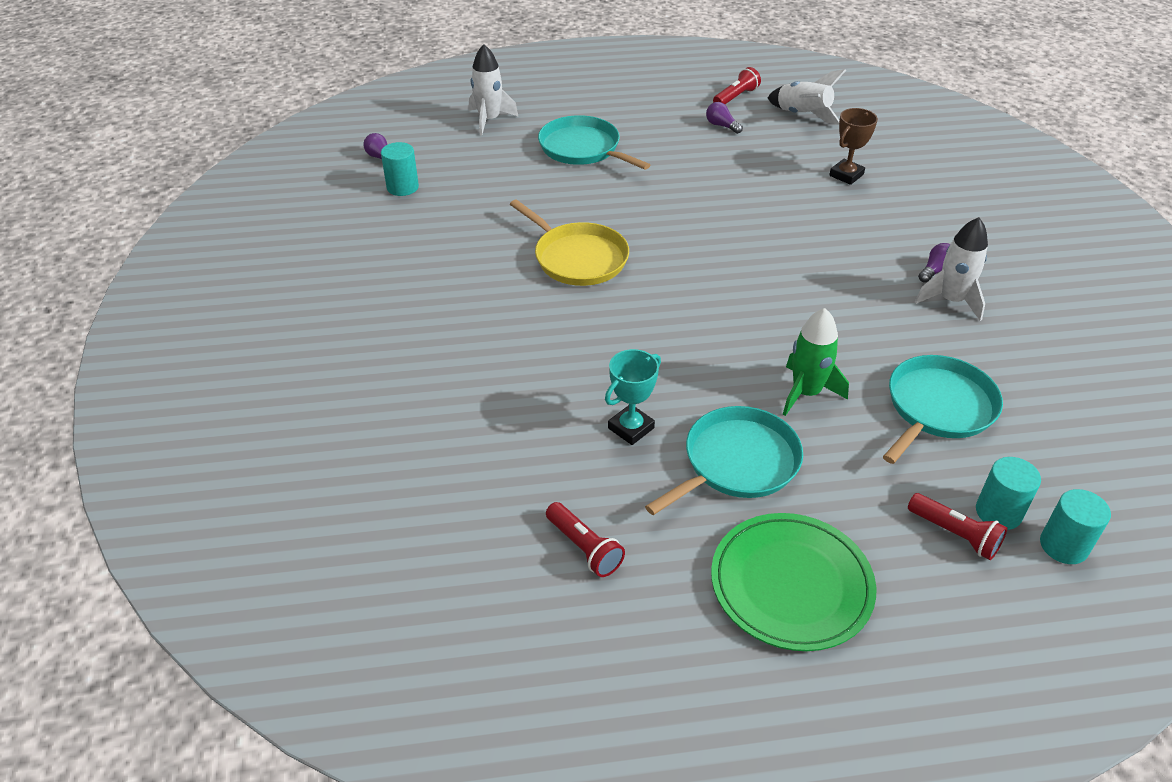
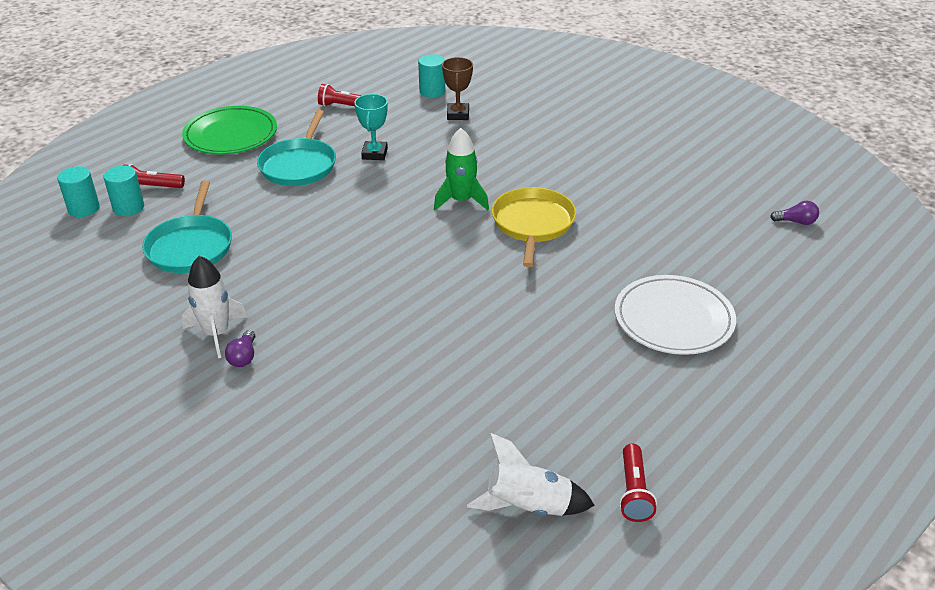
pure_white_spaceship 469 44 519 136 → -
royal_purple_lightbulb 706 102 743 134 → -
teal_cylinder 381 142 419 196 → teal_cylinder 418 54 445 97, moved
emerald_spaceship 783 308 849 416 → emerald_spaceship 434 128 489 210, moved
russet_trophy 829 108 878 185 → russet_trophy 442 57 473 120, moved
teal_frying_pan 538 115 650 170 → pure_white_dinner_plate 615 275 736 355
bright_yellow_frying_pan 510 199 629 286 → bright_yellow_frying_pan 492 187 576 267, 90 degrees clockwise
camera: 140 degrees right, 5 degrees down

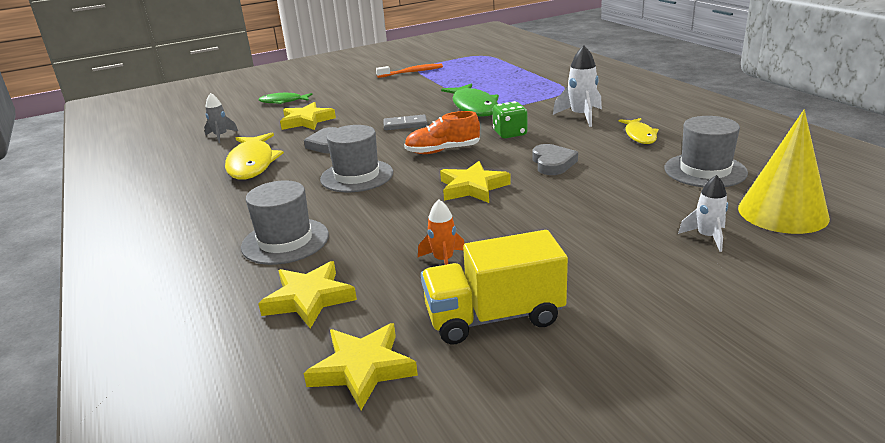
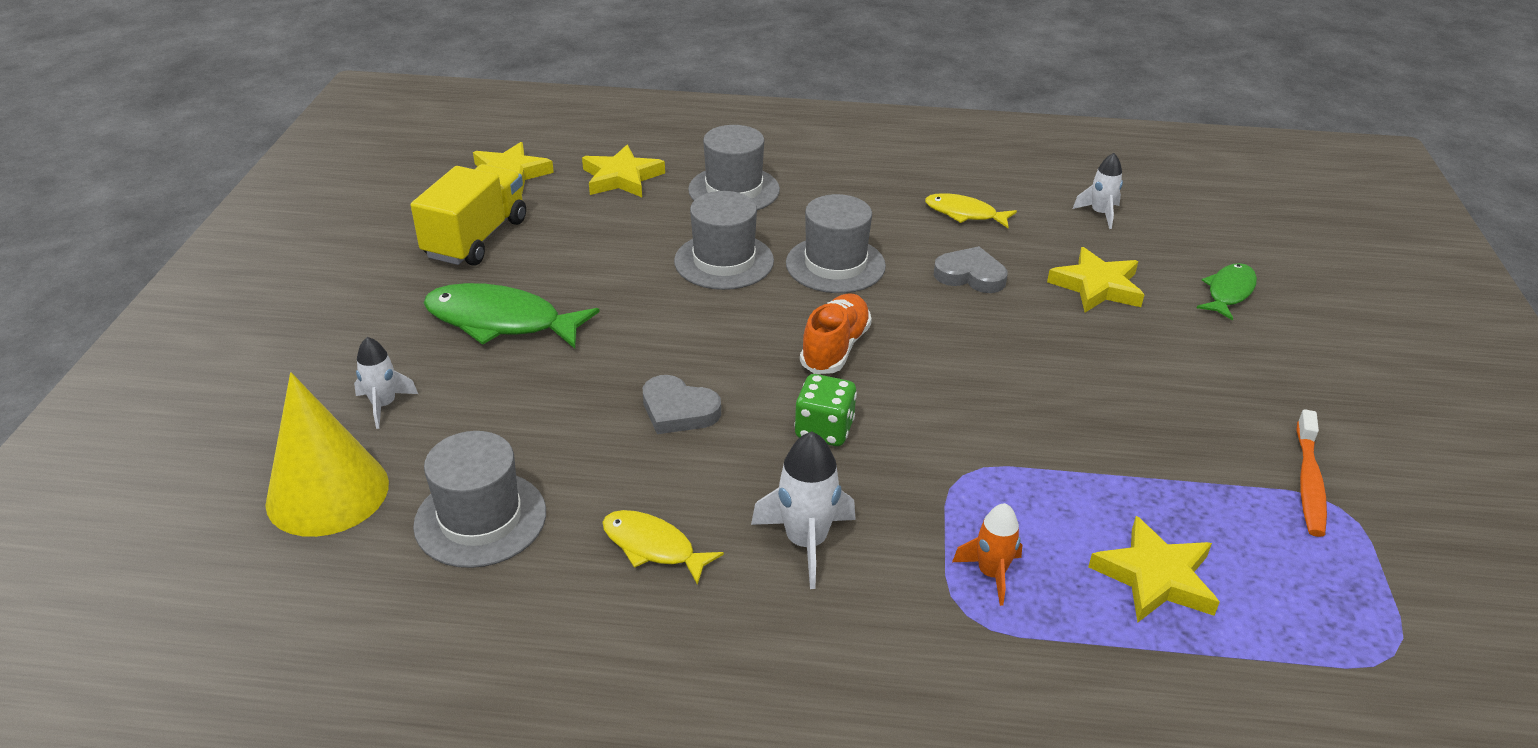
gray_domino 383 115 427 130 → -
- → gray_top_hat 674 191 774 290
orange-coloured_spaceship 418 200 465 265 → orange-coloured_spaceship 952 503 1022 606, moved
bright_yellow_five-pointed_star 440 161 511 203 → bright_yellow_five-pointed_star 1088 516 1220 623, moved
emerald_toy_fish 441 83 499 117 → emerald_toy_fish 424 283 600 348, moved
gray_spaceship 204 93 238 143 → pure_white_spaceship 1073 153 1123 229
bright_yellow_toy_fish 225 133 284 179 → bright_yellow_toy_fish 925 193 1017 228, x0.59
camera: 120 degrees right, 10 degrees up

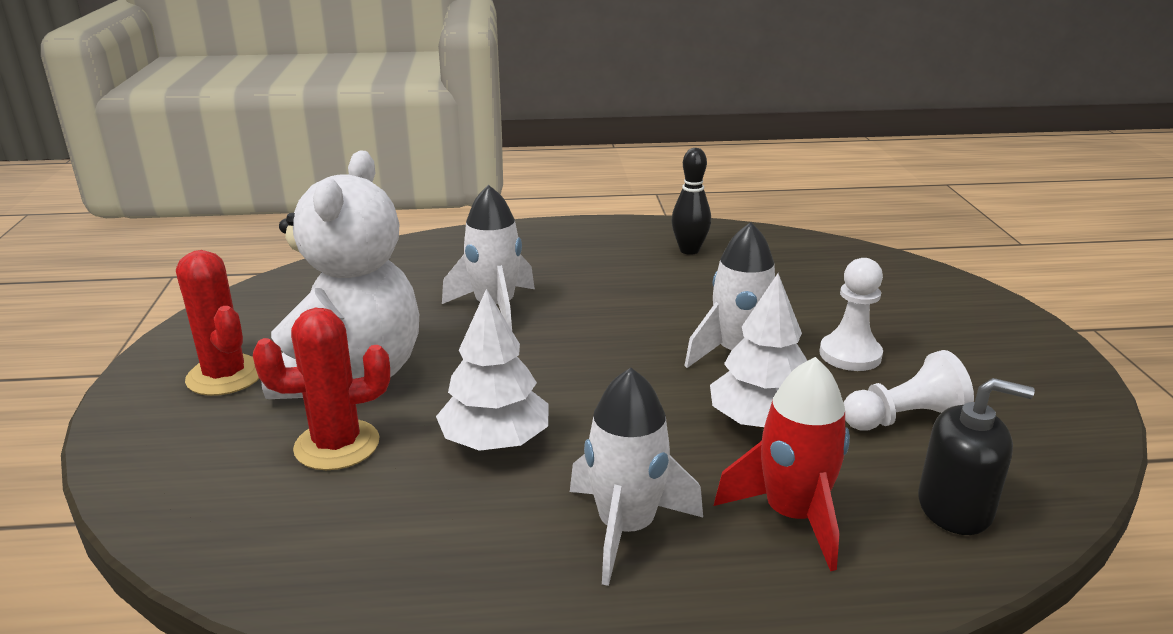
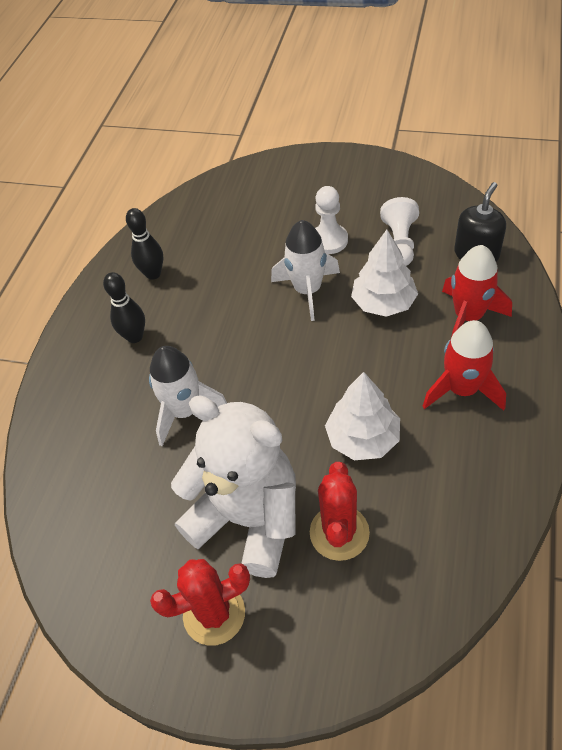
- → black_bowling_pin 103 272 145 343
pure_white_spaceship 570 368 703 586 → scarlet_spaceship 422 320 506 411
camera: 65 degrees left, 25 degrees up

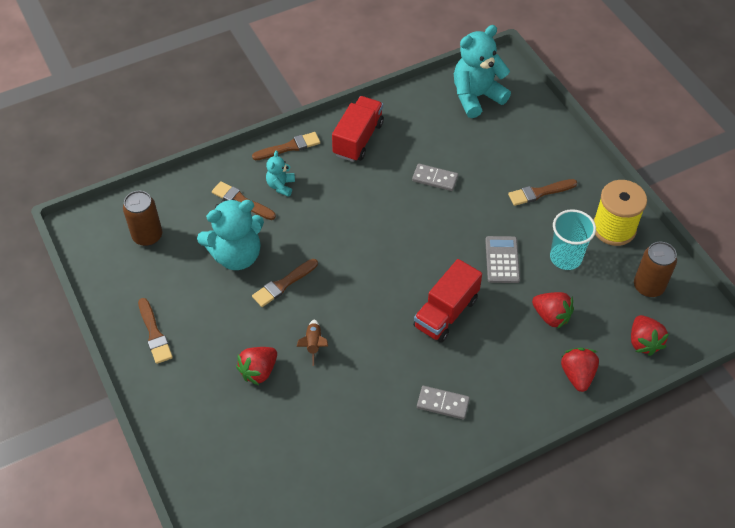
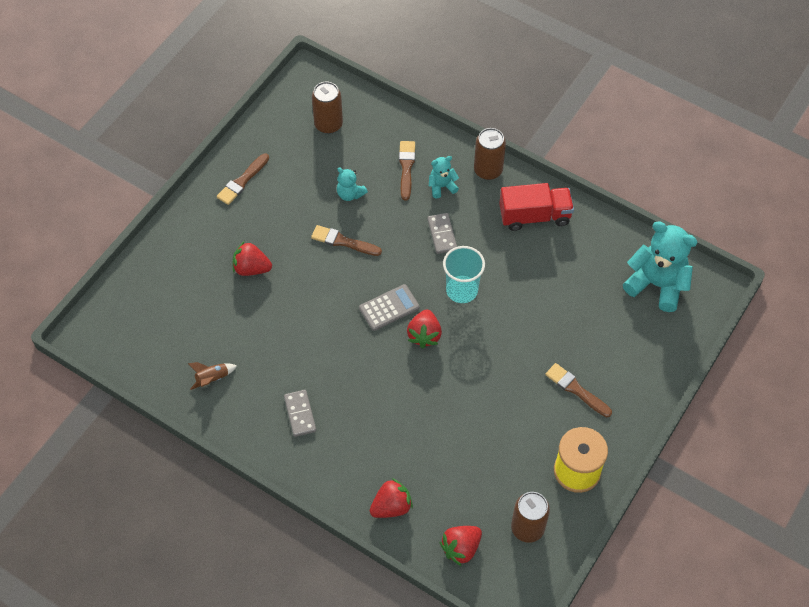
scarlet_lorry 413 259 482 343 → -
russet_spaceship 296 320 328 366 → russet_spaceship 188 362 237 390, moved
gray_domino 412 164 458 191 → gray_domino 427 213 457 254, moved
gray_calculator 485 236 520 283 → gray_calculator 359 284 420 331, moved
scarlet_strawberry 532 292 574 329 → scarlet_strawberry 407 310 442 348, moved
teal_tumbler 550 209 596 270 → teal_tumbler 443 246 485 303, moved
russet_brush 252 132 320 160 → russet_can 474 128 506 180
teal_teddy_bear 197 199 264 270 → teal_teddy_bear 337 167 368 201, x0.50
camera: 60 degrees right, 5 degrees up

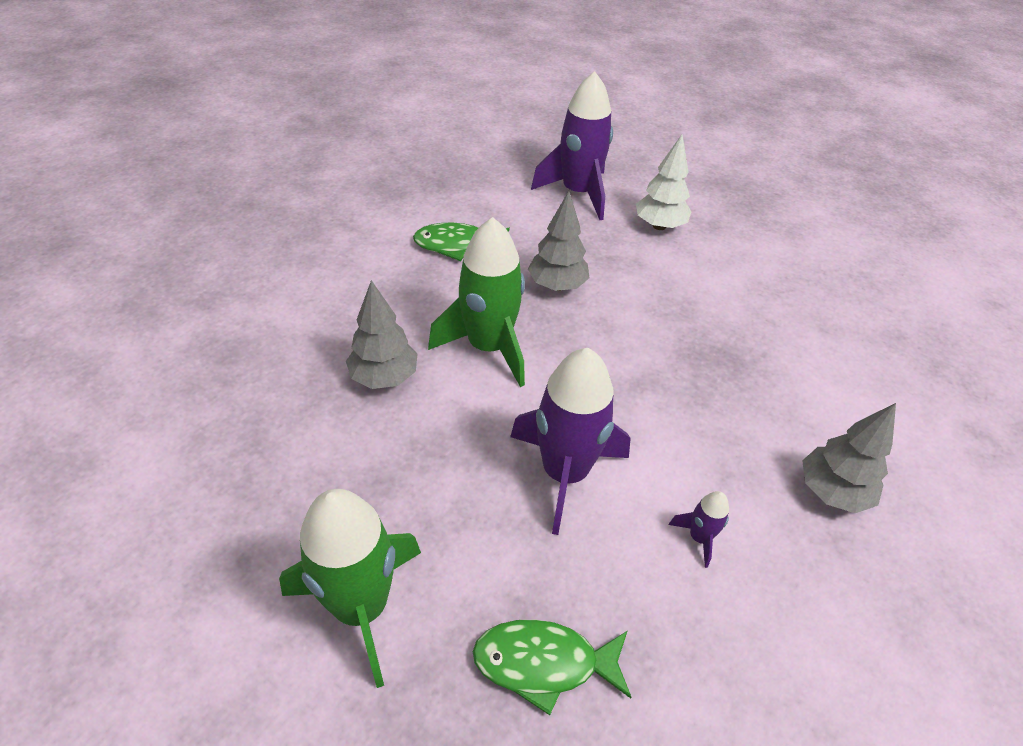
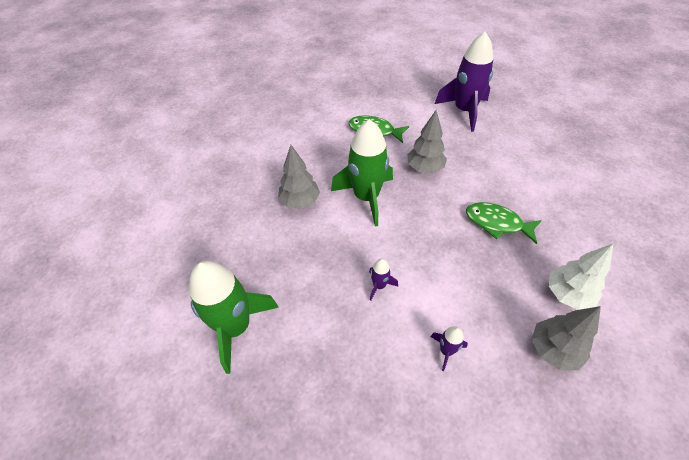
emerald_toy_fish 473 620 632 715 → emerald_toy_fish 466 202 542 244, moved
pure_white_toy_tree 636 134 691 230 → pure_white_toy_tree 549 243 614 310, moved
royal_purple_spaceship 510 348 631 535 → royal_purple_spaceship 369 259 398 301, x0.43
camera: 25 degrees right, 5 degrees up

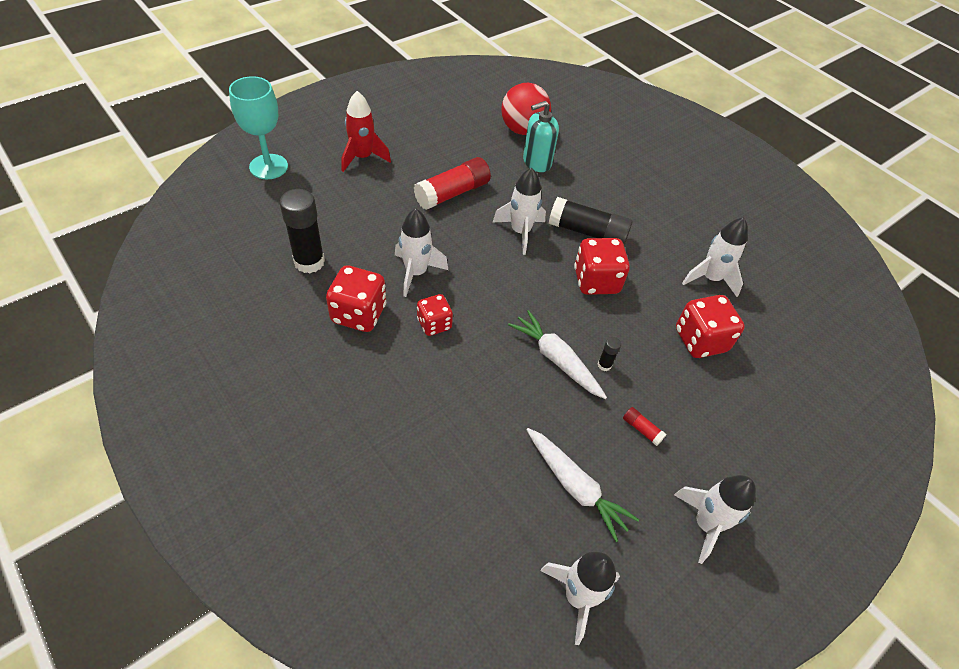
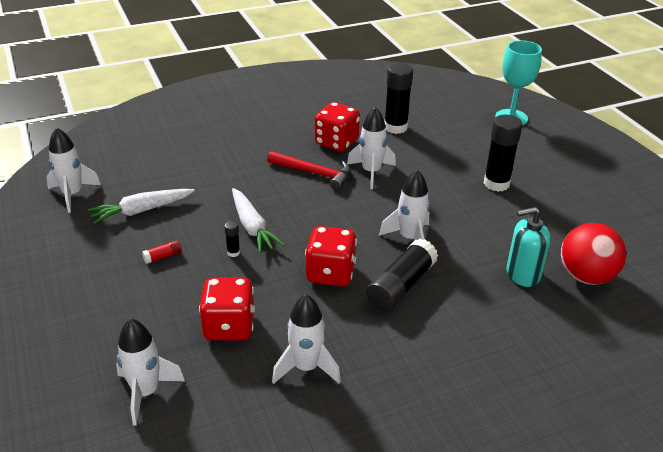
scarlet_spaceship 342 91 391 172 → -
scarlet_stick_of_glue 414 157 491 210 → -
- → black_stick_of_glue 484 115 522 192
pure_white_spaceship 674 475 756 564 → pure_white_spaceship 116 318 185 426, moved
scarlet_game_die 417 294 453 336 → scarlet_claw_hammer 267 151 351 190
pure_white_carrot 508 310 607 399 → pure_white_carrot 232 188 284 253, 90 degrees clockwise
teal_pump_bottle 523 101 559 172 → teal_pump_bottle 506 207 551 287, 90 degrees counterclockwise
camera: 110 degrees right, 15 degrees down

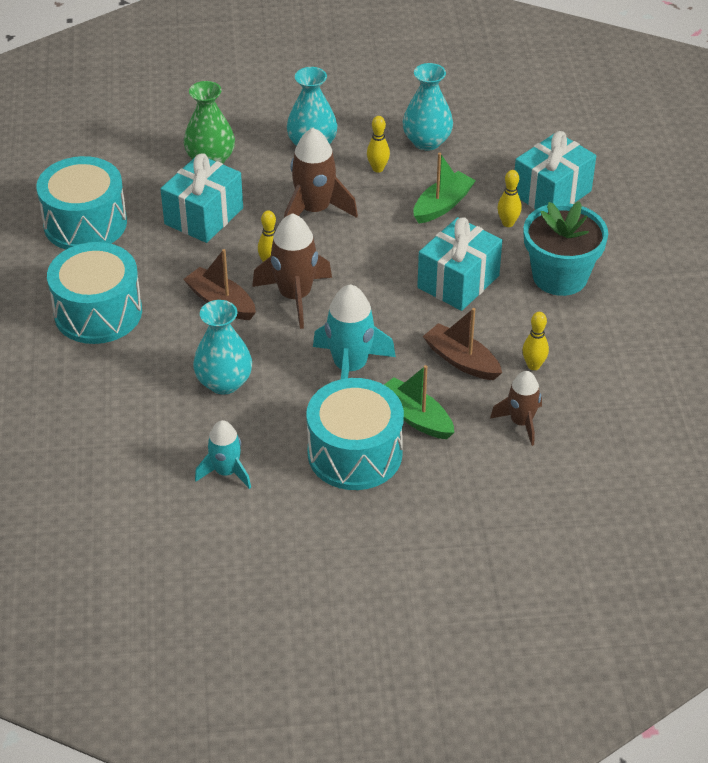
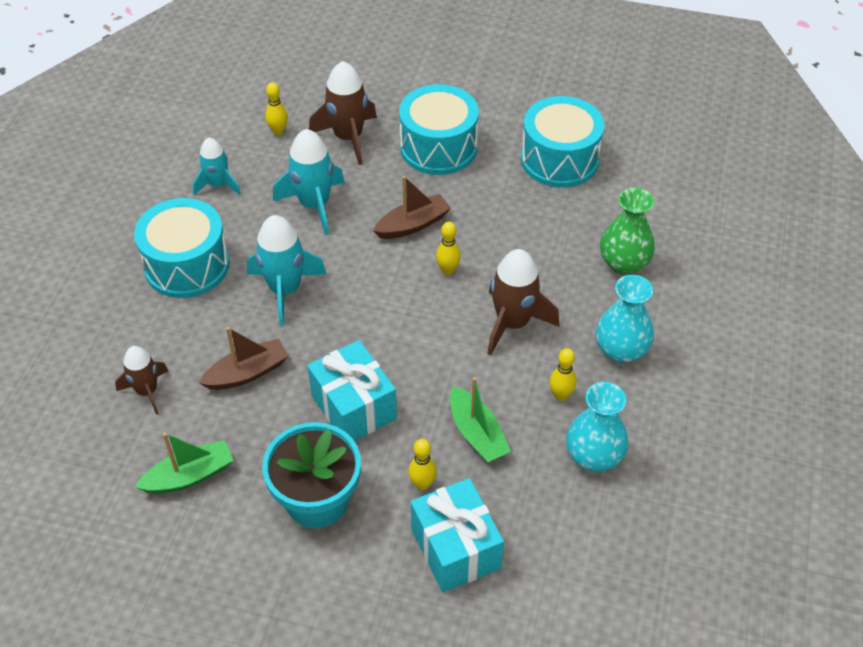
teal_wrapped_gift 161 153 243 243 → -
russet_spaceship 252 213 332 329 → russet_spaceship 309 61 377 165, moved
emerald_sailboat 384 365 455 439 → emerald_sailboat 135 433 234 494, moved
bright_yellow_bowling_pin 522 312 549 370 → bright_yellow_bowling_pin 265 82 288 135, moved
teal_flower_vase 193 300 252 395 → teal_spaceship 273 129 345 235
camera: 110 degrees right, 5 degrees up

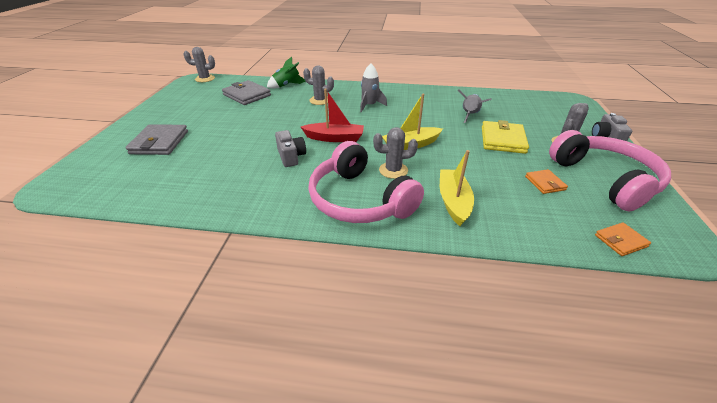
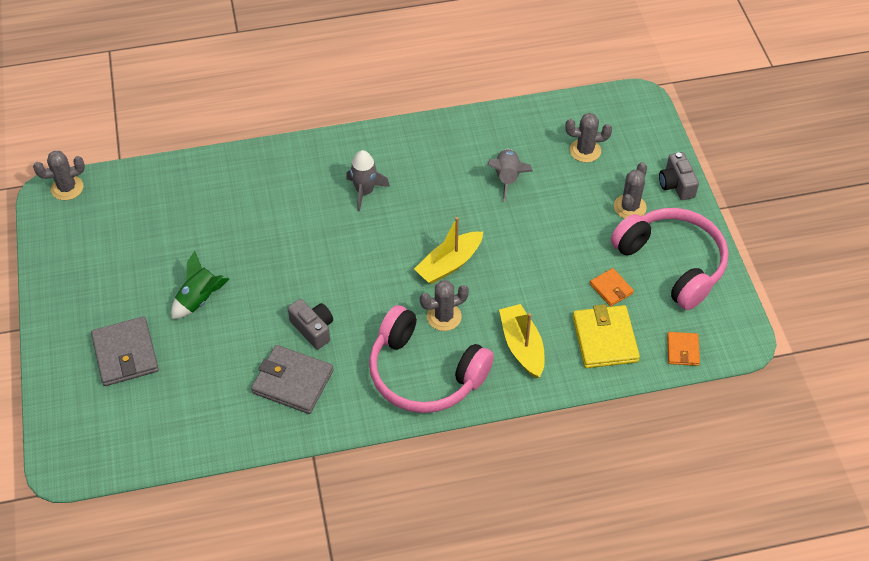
scarlet_sailboat 301 89 364 142 → -
gray_billfold 222 80 271 105 → gray_billfold 251 345 334 414, moved
emerald_spaceship 267 57 306 89 → emerald_spaceship 171 251 229 319, moved
gray_saguaro_cactus 303 66 334 105 → gray_saguaro_cactus 565 113 612 163, moved
bright_yellow_billfold 482 120 529 154 → bright_yellow_billfold 573 304 640 368, moved
orange-coloured_billfold 595 223 651 256 → orange-coloured_billfold 667 332 700 366, 45 degrees counterclockwise
camera: 20 degrees left, 15 degrees up

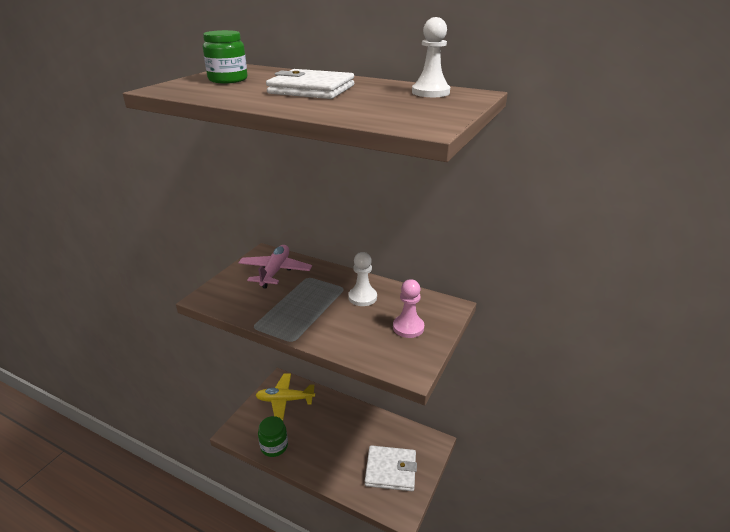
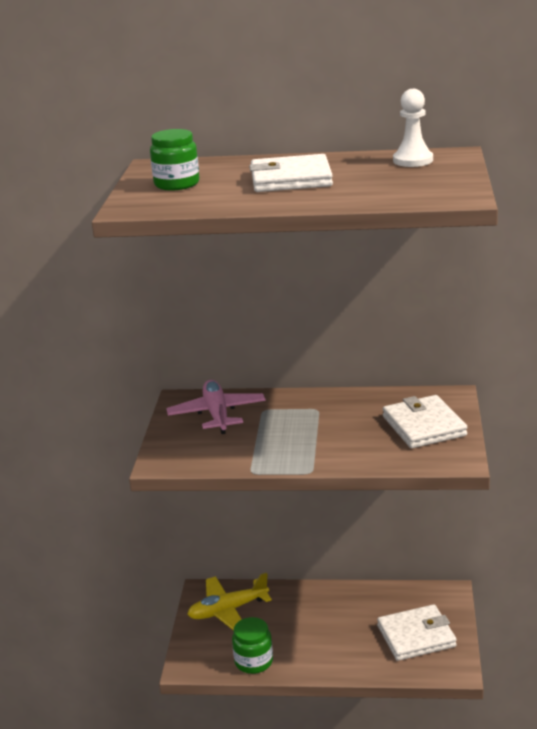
pure_white_chess_pawn 348 252 377 306 → -
pink_chess_pawn 393 279 424 338 → pure_white_billfold 383 395 467 448
camera: 20 degrees left, 5 degrees down

